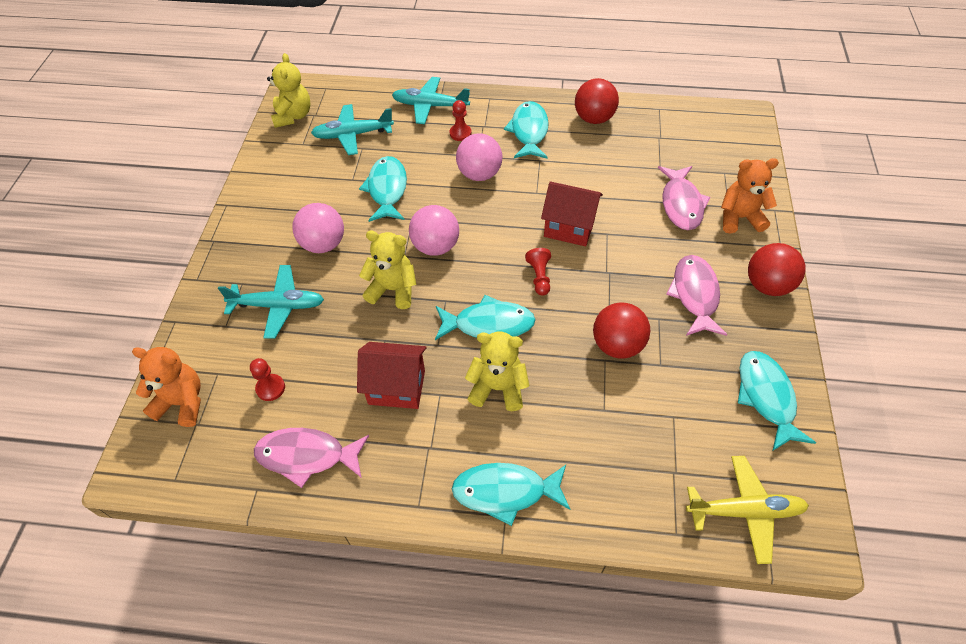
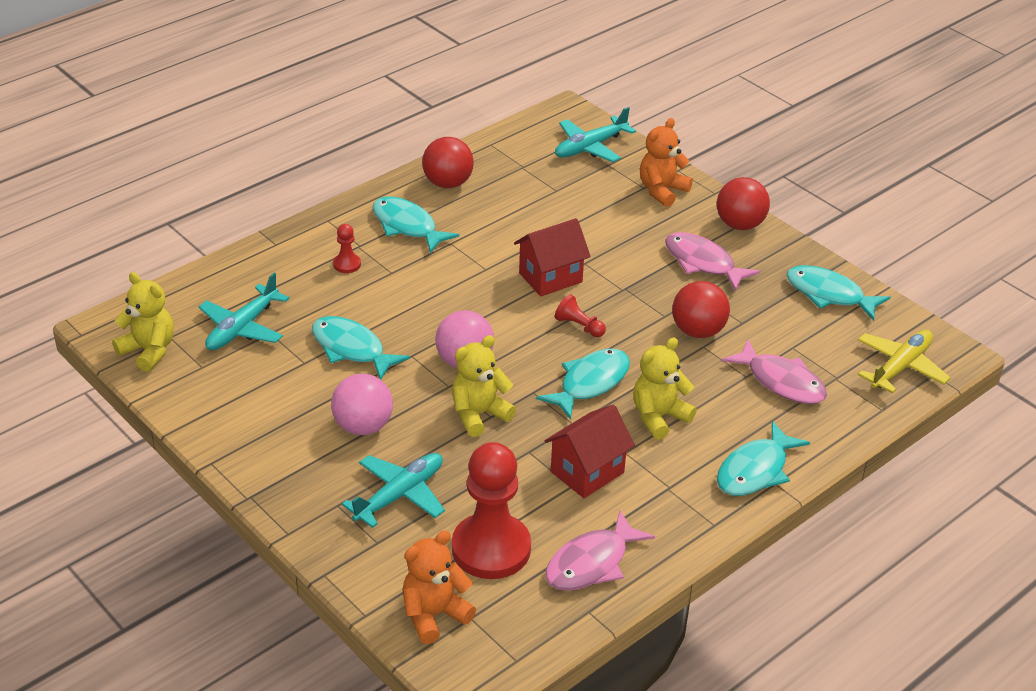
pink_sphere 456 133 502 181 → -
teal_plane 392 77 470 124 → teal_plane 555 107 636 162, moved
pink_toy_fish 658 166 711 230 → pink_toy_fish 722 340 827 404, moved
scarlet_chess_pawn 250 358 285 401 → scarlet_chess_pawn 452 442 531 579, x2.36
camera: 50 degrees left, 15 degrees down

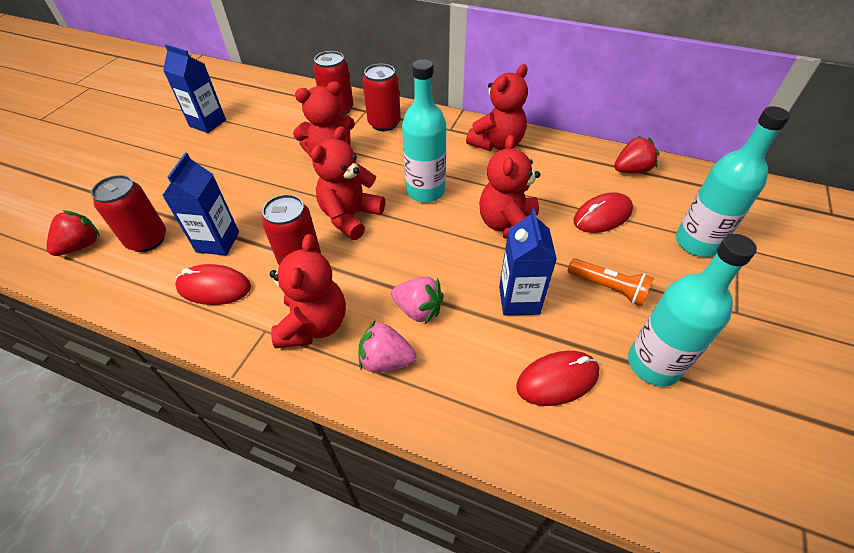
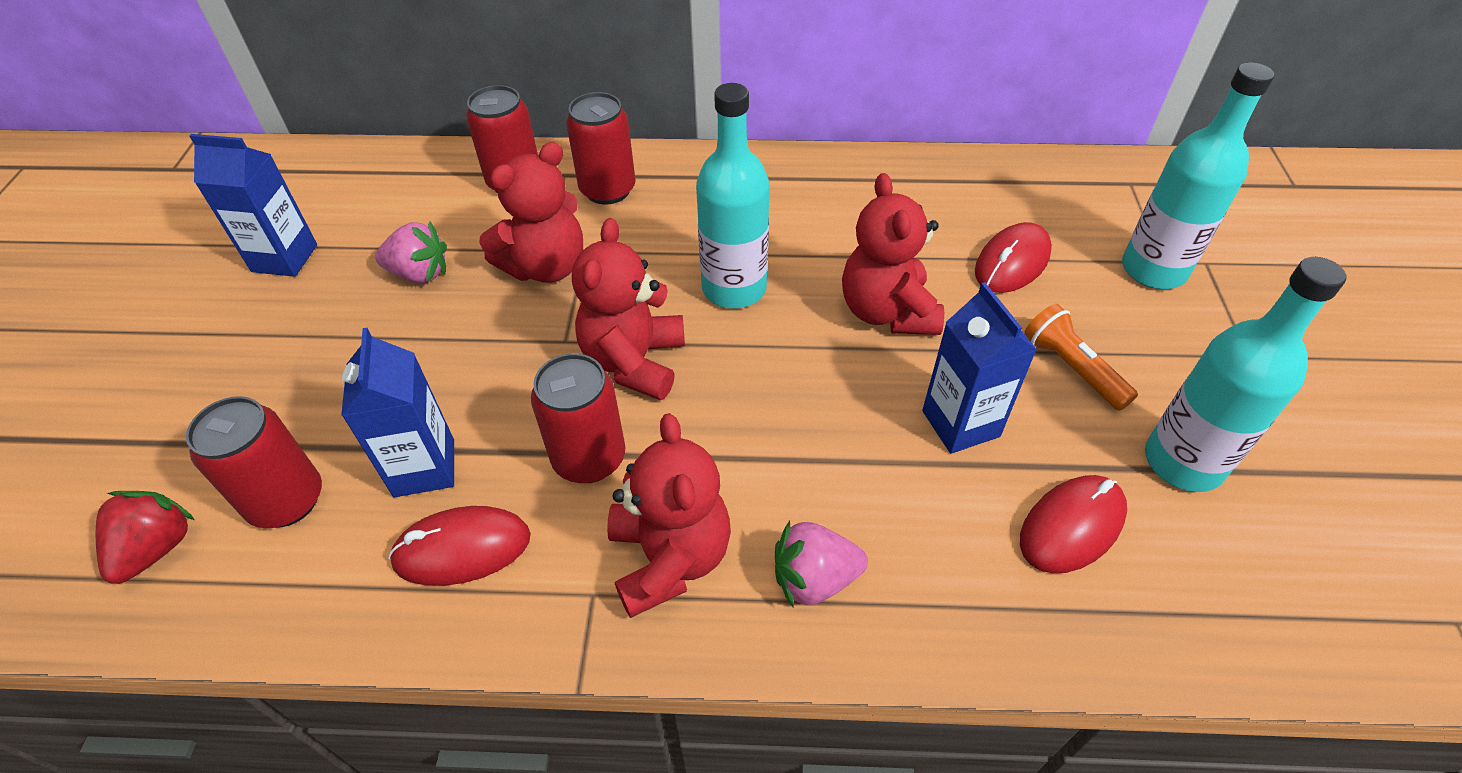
scarlet_teddy_bear 466 64 528 151 → -
scarlet_strawberry 614 136 659 173 → -
pink_strawberry 391 277 444 324 → pink_strawberry 375 222 447 283, moved
orange-coloured_torch 568 258 654 306 → orange-coloured_torch 1024 304 1138 411, 135 degrees counterclockwise
camera: 20 degrees left, 0 degrees up

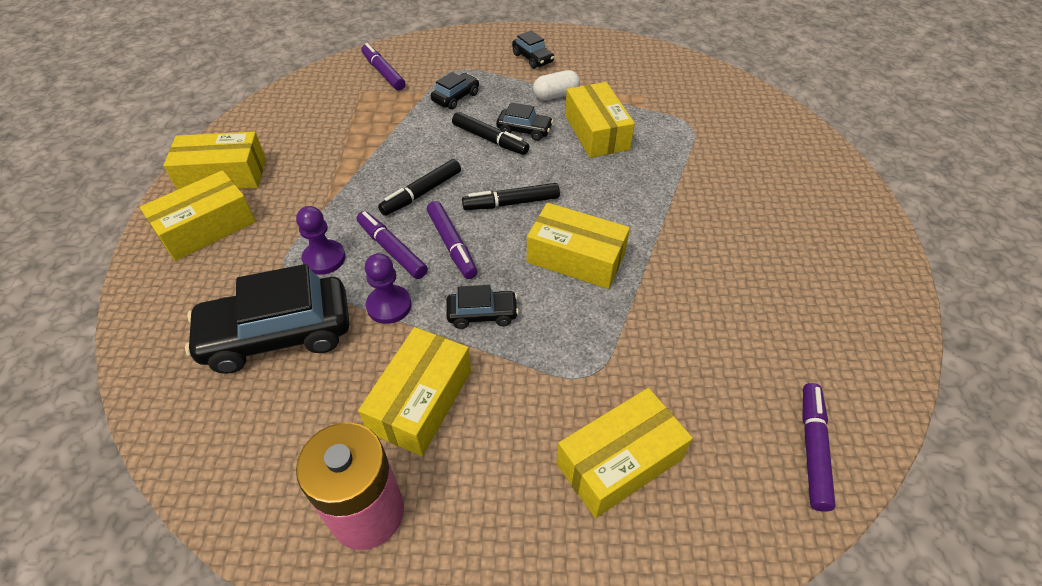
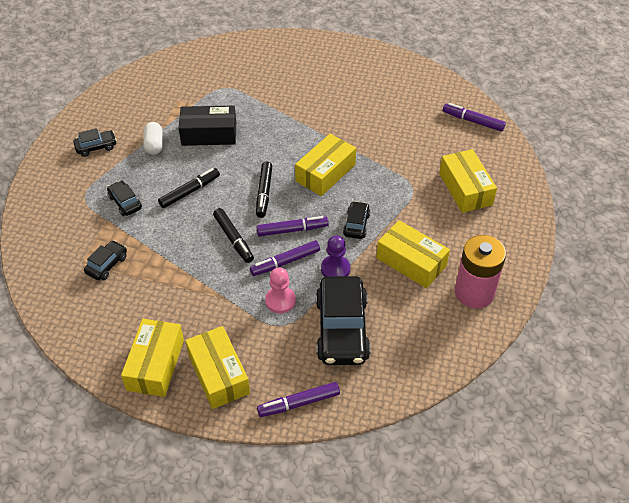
royal_purple_marker_pen 361 43 405 91 → royal_purple_marker_pen 257 382 340 417, moved
black_toy_car 496 102 553 141 → black_toy_car 84 240 127 280, moved
royal_purple_chess_pawn 296 206 346 275 → pink_chess_pawn 265 267 296 313
bright_yellow_box 565 82 635 158 → black_box 179 105 236 146
camera: 75 degrees left, 0 degrees up

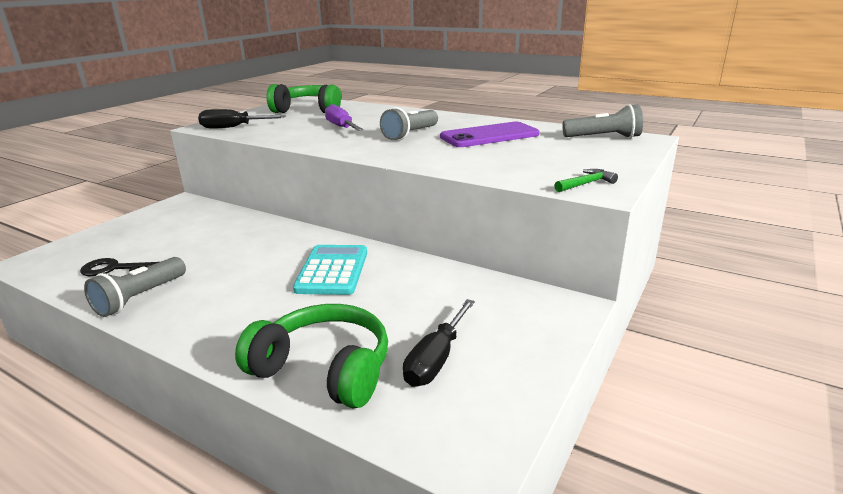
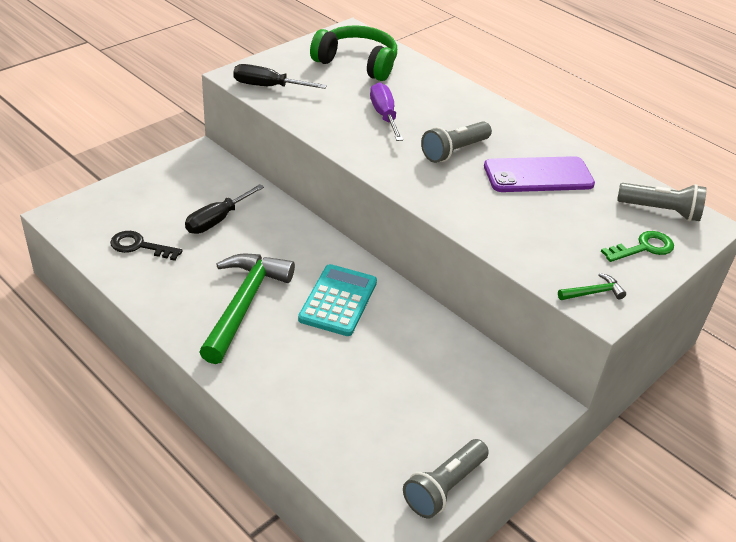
emerald_headset 235 304 388 408 → -
- → emerald_claw_hammer 199 254 295 364
- → emerald_key 601 231 674 262
gray_torch 84 257 186 317 → gray_torch 403 439 489 518, moved
black_flat_screwdriver 403 299 475 387 → black_flat_screwdriver 185 184 264 234, moved
camera: 10 degrees right, 15 degrees up

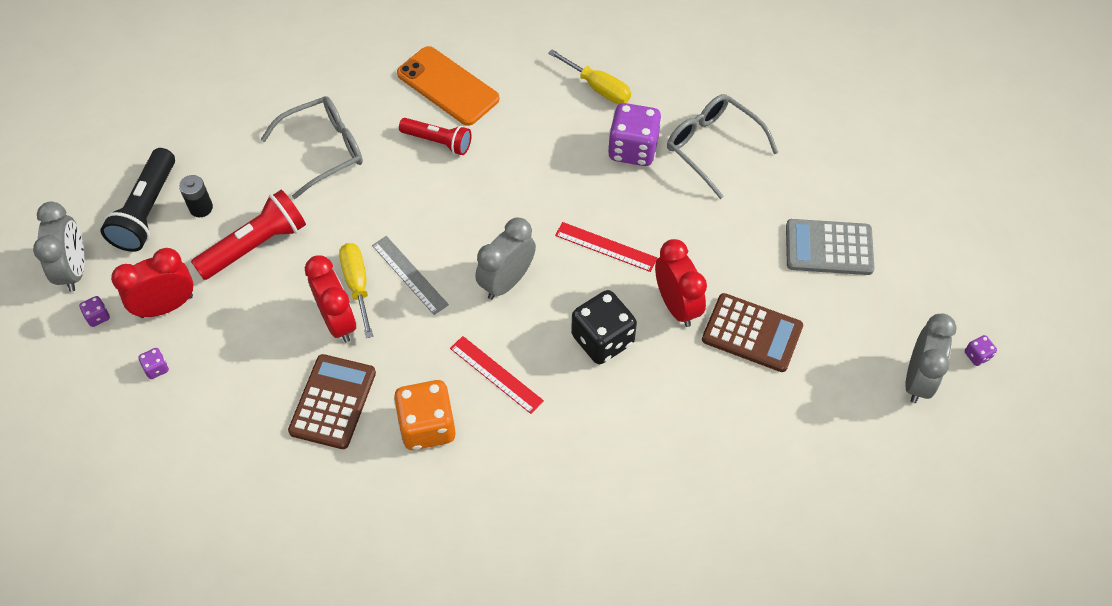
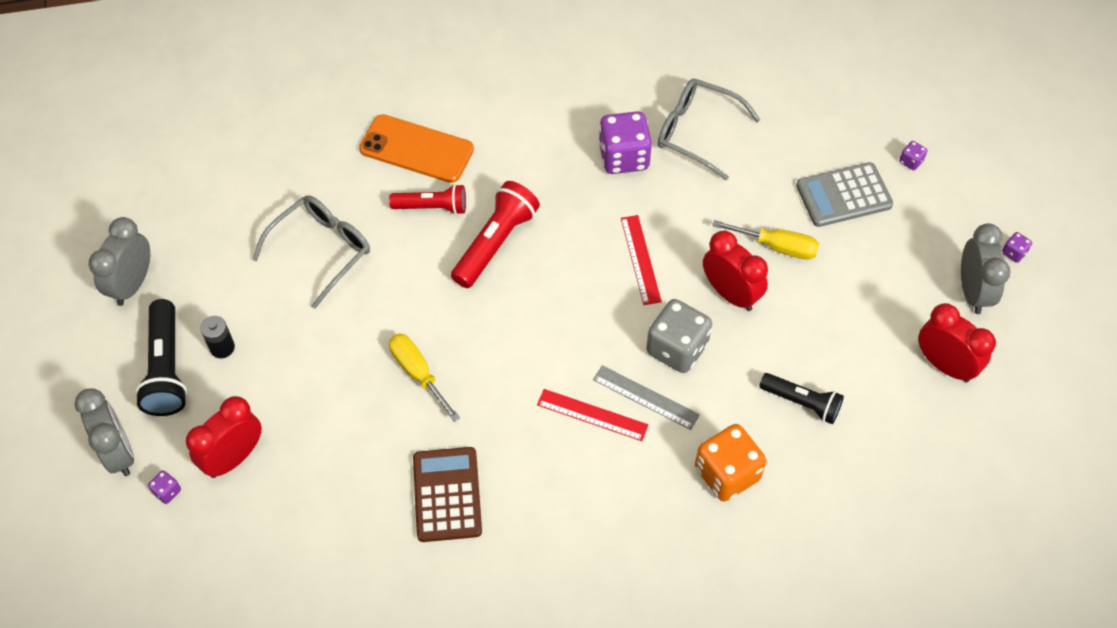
russet_calculator 702 293 803 372 → -
- → black_torch 759 373 844 424
royal_purple_game_die 138 348 169 379 → royal_purple_game_die 899 141 927 170, moved
scarlet_torch 191 190 306 280 → scarlet_torch 451 181 540 288, moved
scarlet_alarm_clock 305 255 356 343 → scarlet_alarm_clock 918 303 996 382, moved
gray_ruler 372 236 449 315 → gray_ruler 593 365 700 430, moved
orange-coloured_game_die 394 380 456 450 → orange-coloured_game_die 695 424 766 501, moved
gray_alarm_clock 475 218 536 300 → gray_alarm_clock 89 217 150 306, moved
bright_yellow_flat_screwdriver 548 49 631 104 → bright_yellow_flat_screwdriver 712 220 819 260, moved
black_game_die 571 290 637 364 → gray_game_die 646 299 712 373
scarlet_ruler 555 222 657 272 → scarlet_ruler 621 215 662 305, 75 degrees clockwise
camera: 20 degrees left, 0 degrees up

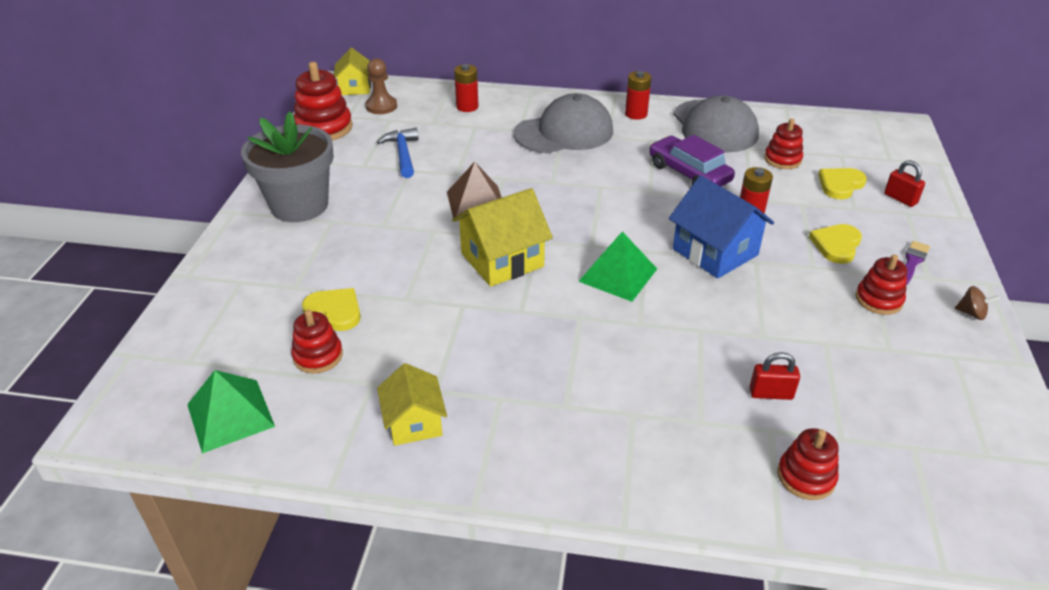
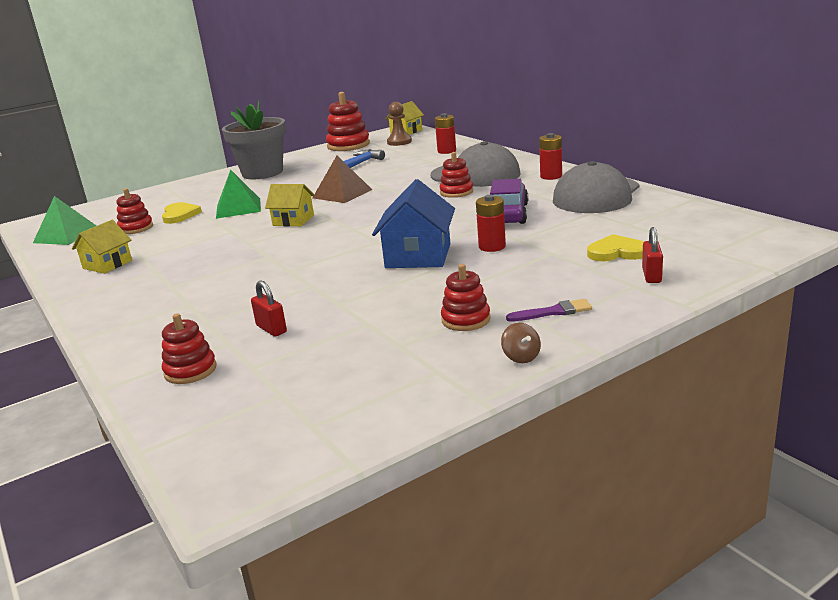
bright_yellow_love_heart 809 224 862 264 → -
emerald_solid_pyramid 578 231 657 302 → emerald_solid_pyramid 216 170 261 219, moved
scarlet_stacking_toy 764 119 803 169 → scarlet_stacking_toy 440 152 473 198, moved
bright_yellow_cottage 452 188 553 287 → bright_yellow_cottage 265 184 315 226, x0.64
camera: 50 degrees right, 15 degrees down

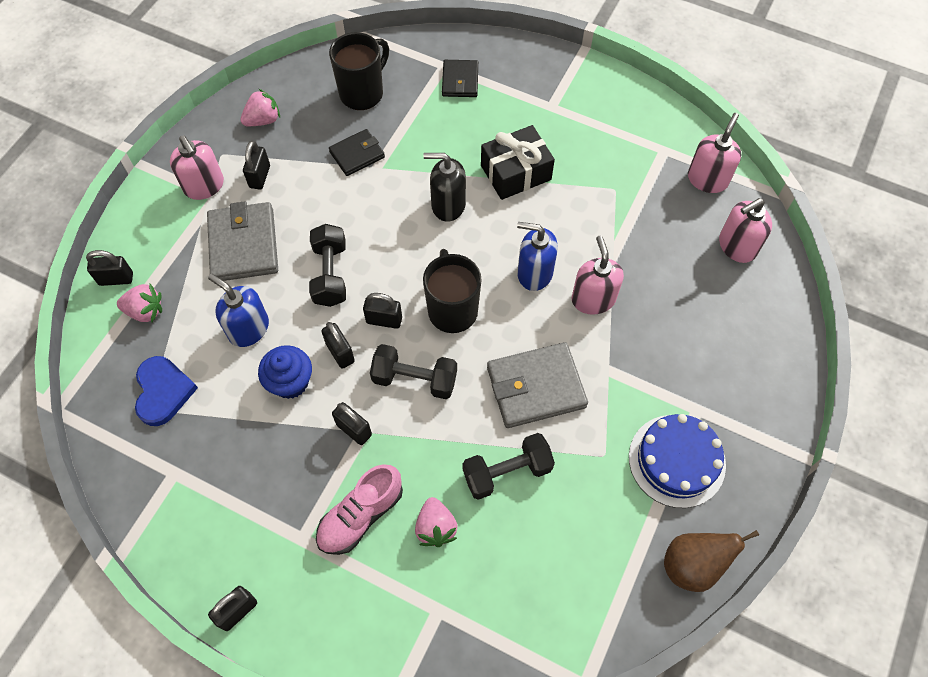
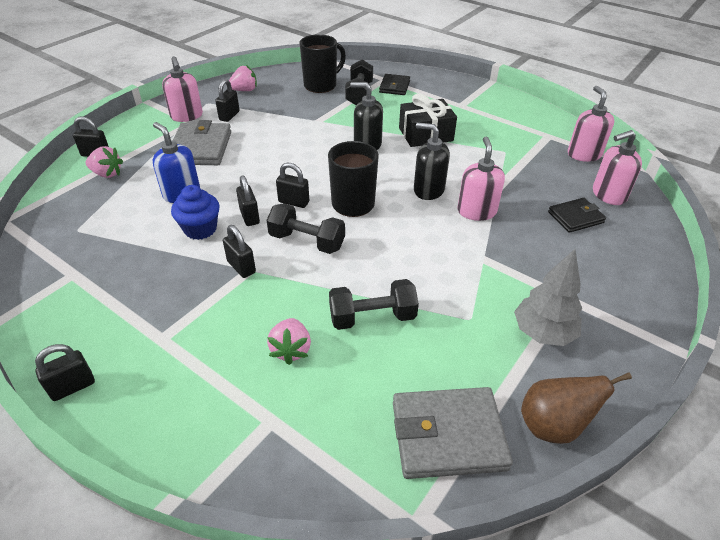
royal_blue_love_heart 135 356 198 426 → -
pink_shoe 316 464 403 555 → -
black_free_weight 309 224 346 307 → black_free_weight 345 59 373 105, moved
black_billfold 329 129 385 176 → black_billfold 548 198 606 233, moved
gray_billfold 487 342 588 428 → gray_billfold 393 387 513 479, moved
royal_blue_gateau 629 414 726 508 → gray_toy_tree 514 249 582 346
royal_blue_pump_bottle 517 222 558 291 → black_pump_bottle 414 122 450 200
pink_pump_bottle 688 113 741 193 → pink_pump_bottle 568 86 614 162, 45 degrees counterclockwise
camera: 10 degrees right, 20 degrees down

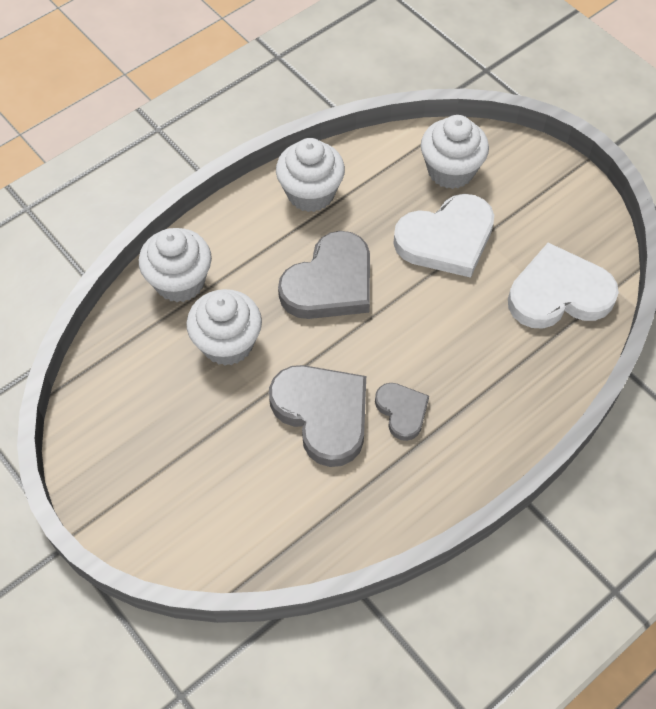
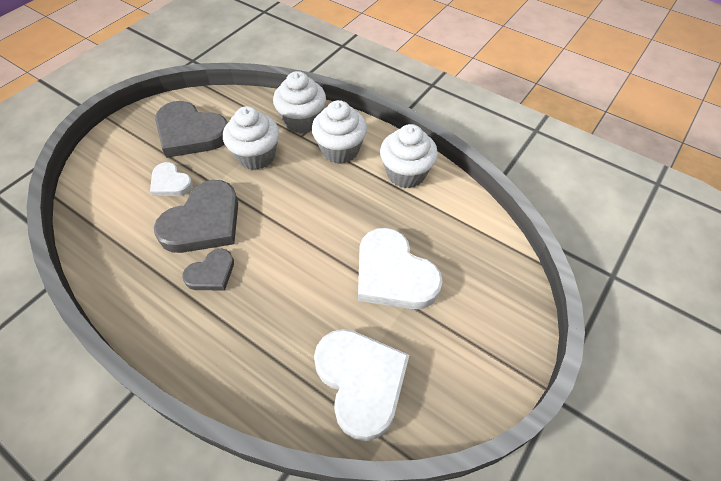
- → pure_white_love_heart 150 162 193 196
gray_love_heart 278 231 370 319 → gray_love_heart 155 101 228 158, moved
pure_white_fairy_cake 421 115 489 189 → pure_white_fairy_cake 312 100 367 164, moved
camera: 75 degrees right, 5 degrees down

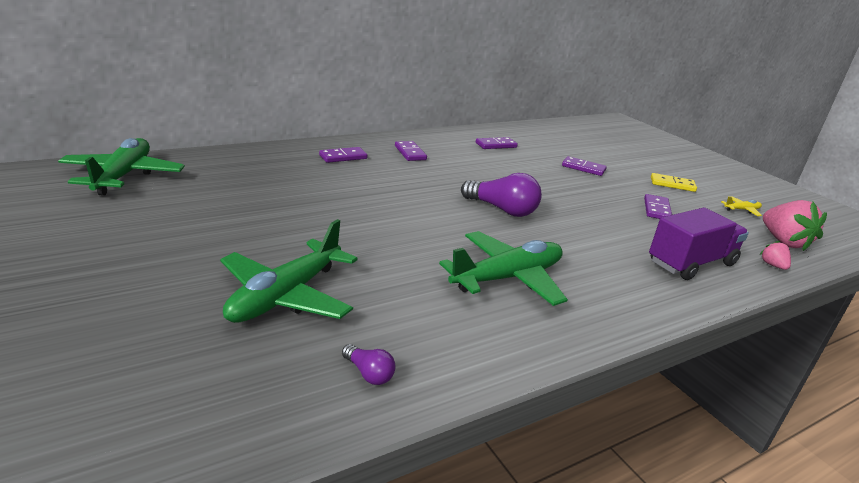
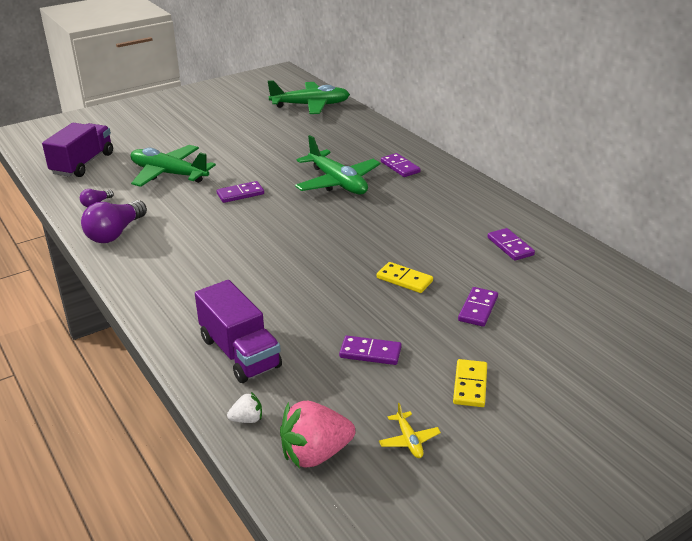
- → royal_purple_lorry 42 123 113 177
- → bright_yellow_domino 377 262 433 293
royal_purple_domino 395 141 427 161 → royal_purple_domino 217 181 264 203, moved
emerald_plane 439 231 568 306 → emerald_plane 295 135 380 195, moved
royal_purple_lightbulb 461 173 542 217 → royal_purple_lightbulb 81 200 147 243, moved
pink_strawberry 760 241 791 270 → pure_white_strawberry 227 392 262 423
camera: 90 degrees right, 5 degrees up

